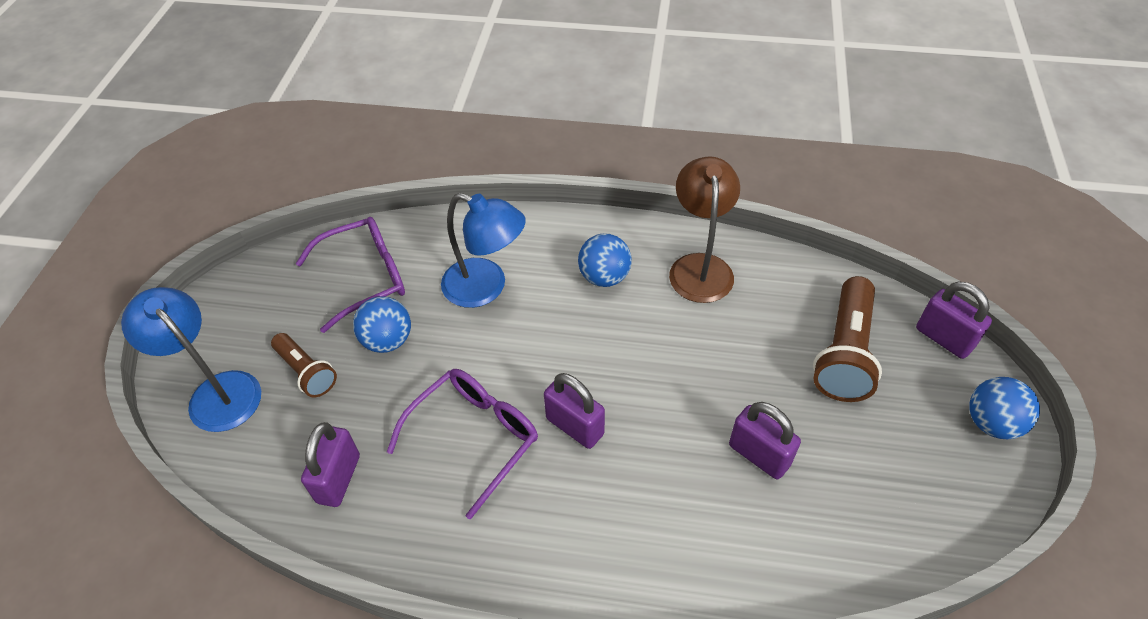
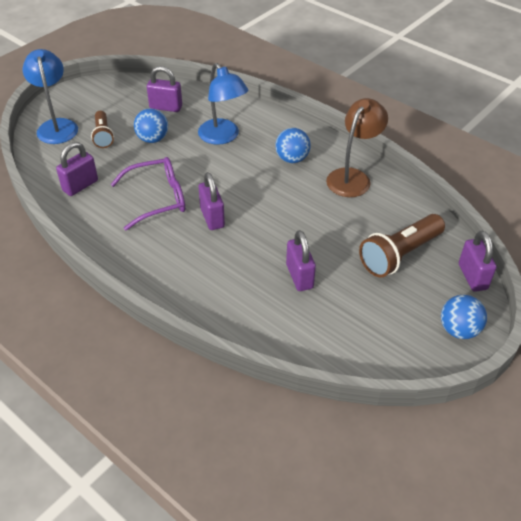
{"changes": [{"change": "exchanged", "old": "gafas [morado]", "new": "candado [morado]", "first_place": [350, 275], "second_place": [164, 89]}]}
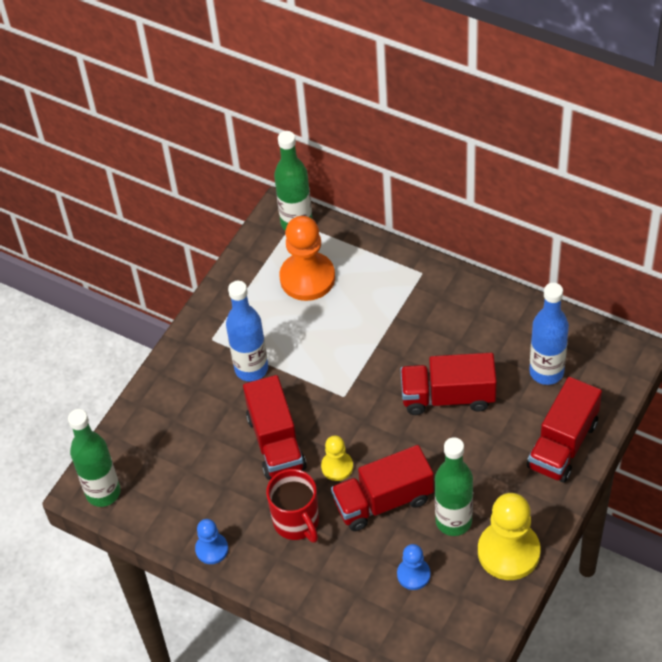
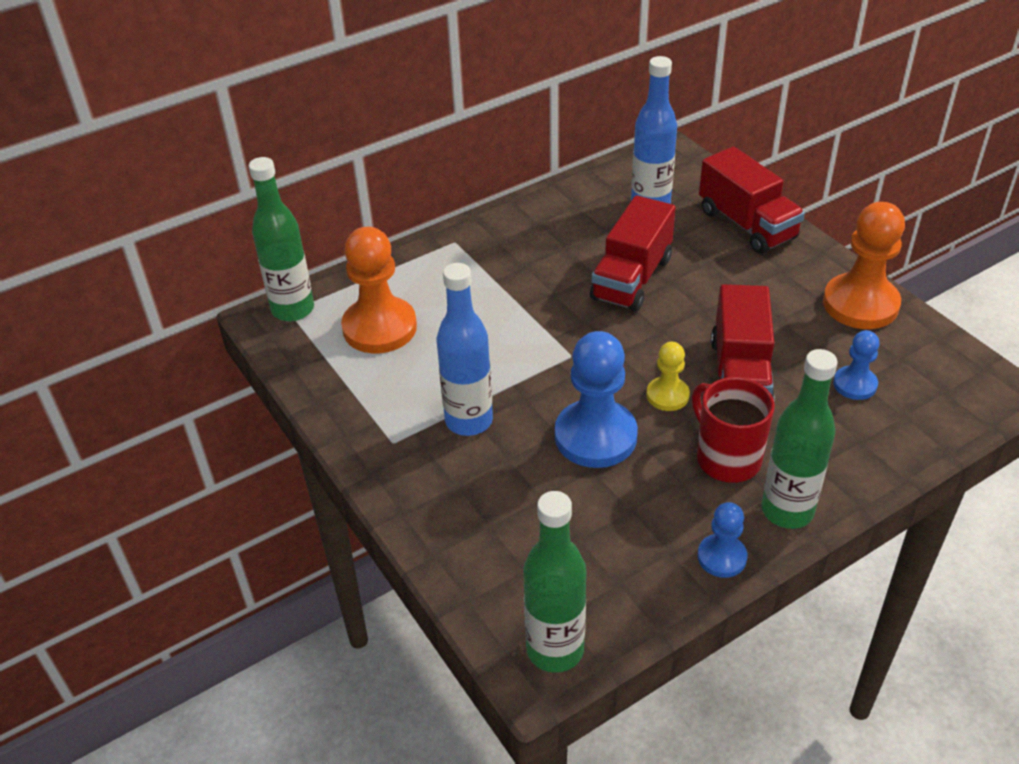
{"changes": [{"change": "exchanged", "old": "camión [rojo]", "new": "peón [azul]", "first_place": [275, 427], "second_place": [596, 399]}, {"change": "relocated", "old": "botella [verde]", "first_place": [454, 486], "second_place": [799, 439]}, {"change": "spun", "old": "taza [rojo]", "first_place": [292, 506], "second_place": [733, 430], "degrees": -120}, {"change": "colour", "old": "peón [amarillo]", "new": "peón [naranja]", "first_place": [509, 536], "second_place": [864, 265]}]}
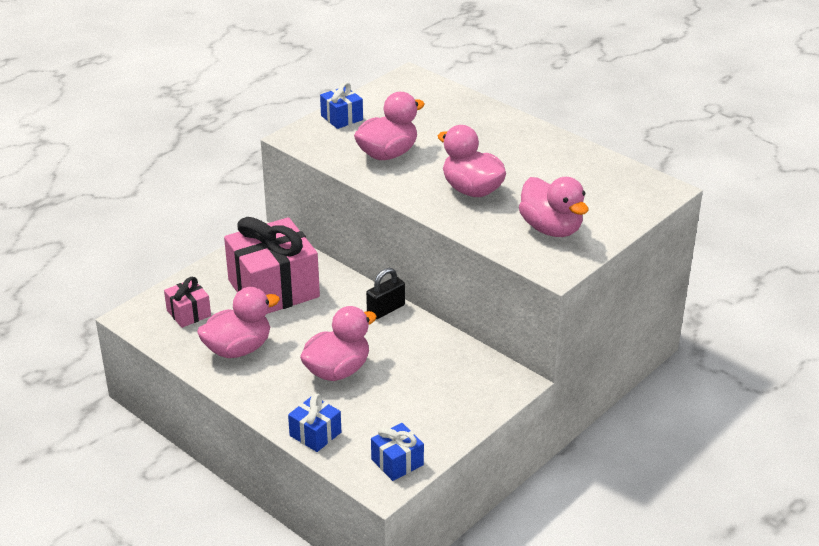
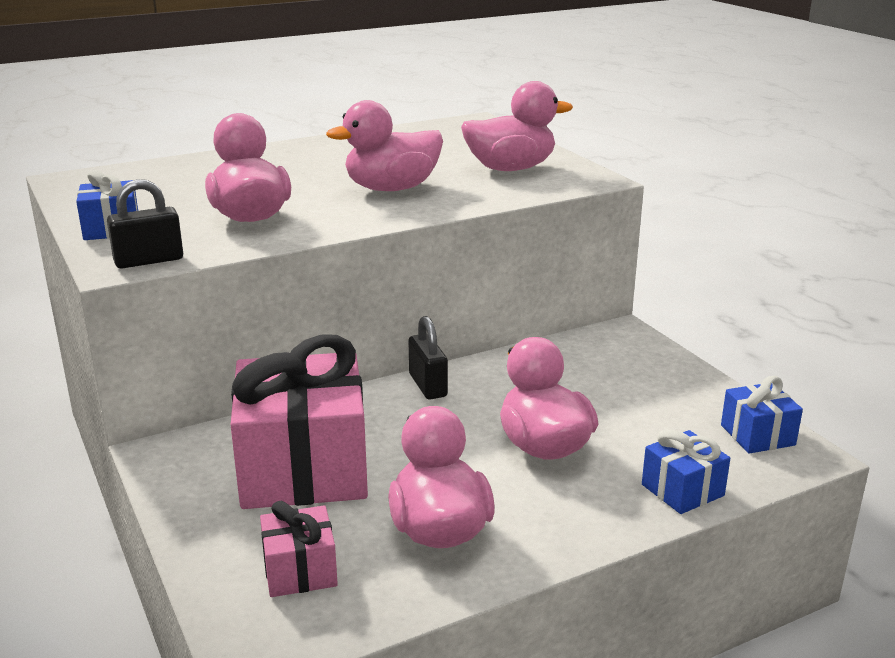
{"changes": [{"change": "appeared", "new": "candado [negro]", "second_place": [145, 223]}]}
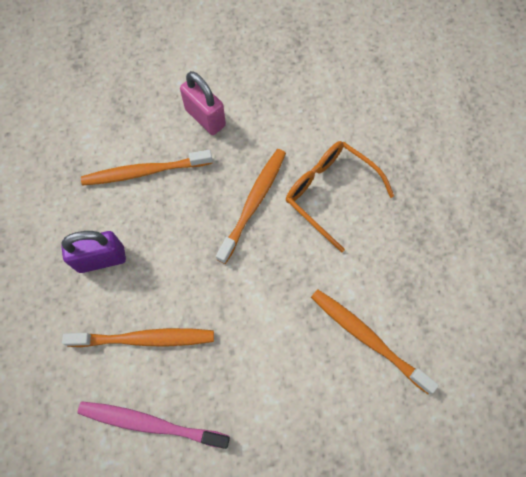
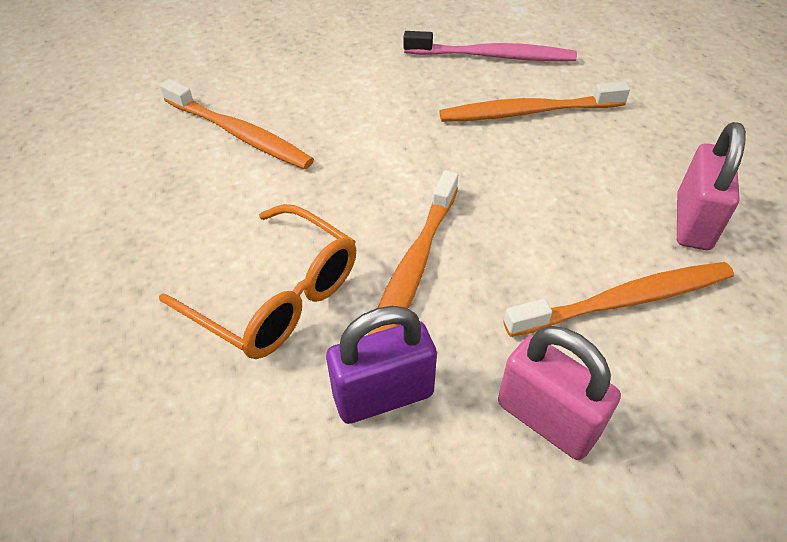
{"changes": [{"change": "relocated", "old": "candado [morado]", "first_place": [93, 252], "second_place": [381, 365]}, {"change": "appeared", "new": "candado [rosa]", "second_place": [711, 186]}]}
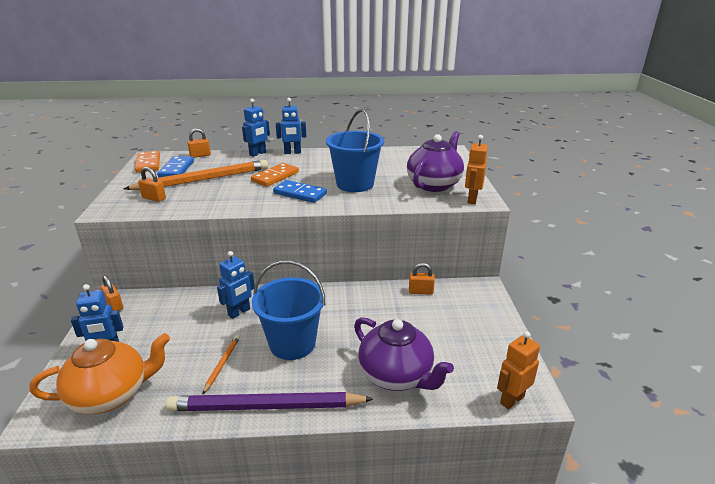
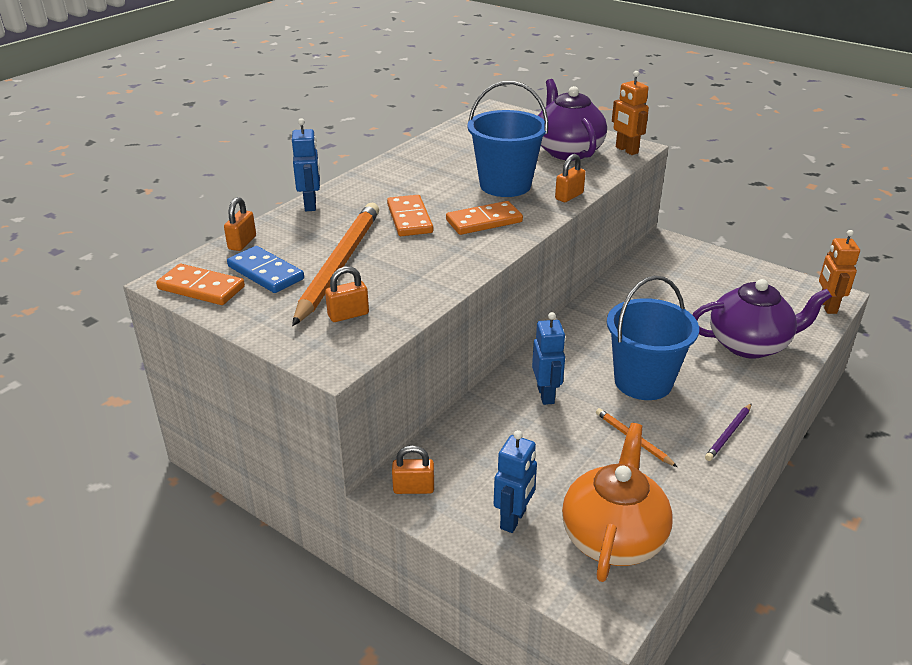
{"changes": [{"change": "missing", "old": "robot [azul]", "first_place": [291, 126]}, {"change": "colour", "old": "ficha de dominó [azul]", "new": "ficha de dominó [naranja]", "first_place": [300, 191], "second_place": [484, 218]}, {"change": "relocated", "old": "candado [naranja]", "first_place": [422, 279], "second_place": [570, 178]}, {"change": "size", "old": "lápiz [morado]", "first_place": [270, 401], "second_place": [728, 432], "factor": 0.44}]}
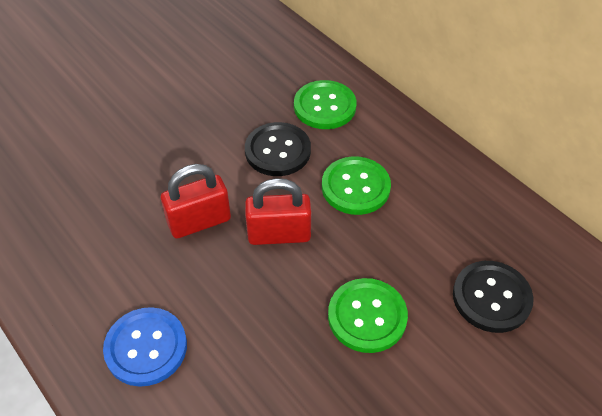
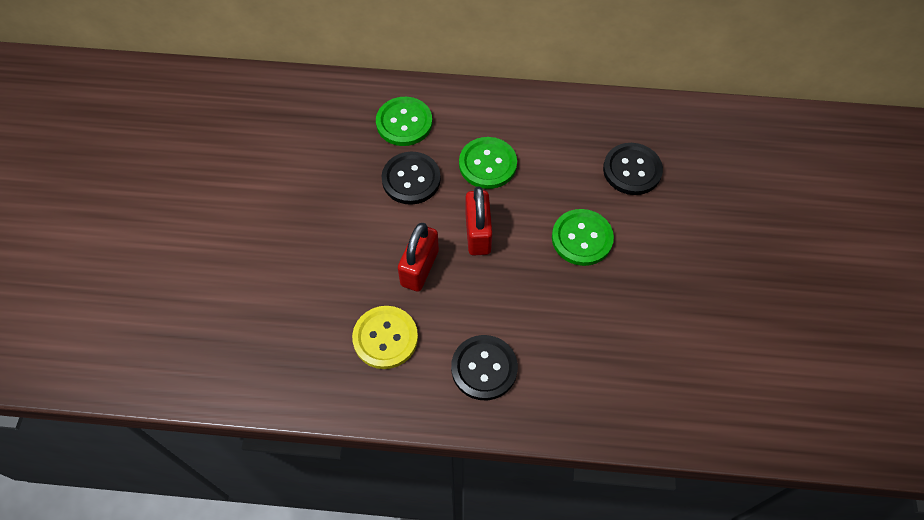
{"changes": [{"change": "spun", "old": "candado [rojo]", "first_place": [278, 211], "second_place": [478, 221], "degrees": -45}, {"change": "colour", "old": "botón [azul]", "new": "botón [negro]", "first_place": [145, 347], "second_place": [484, 367]}, {"change": "appeared", "new": "botón [amarillo]", "second_place": [385, 337]}]}
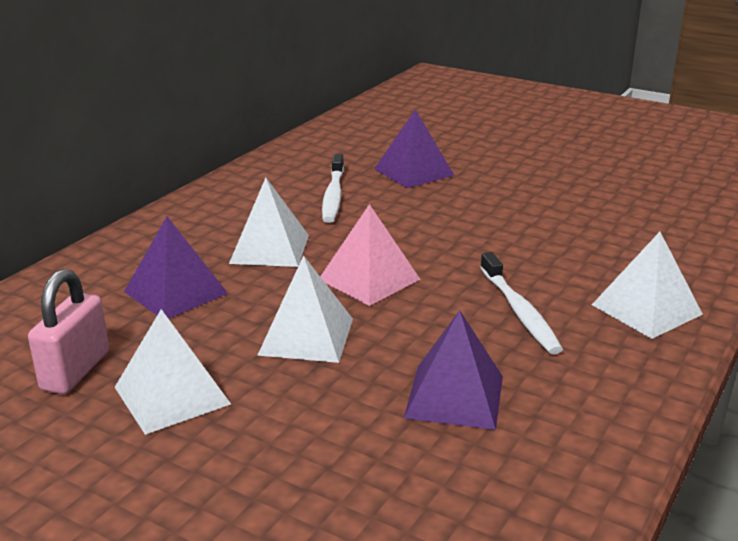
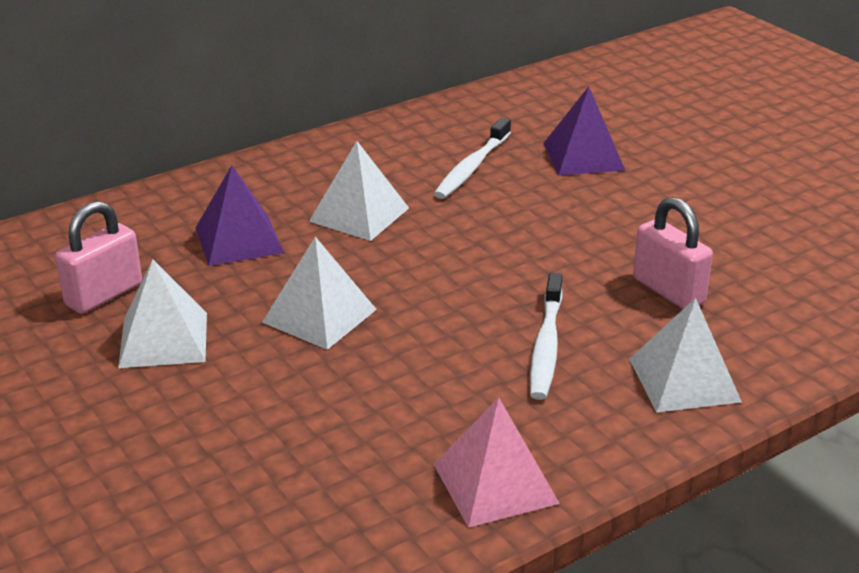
{"changes": [{"change": "relocated", "old": "pirámide [rosa]", "first_place": [370, 255], "second_place": [497, 462]}, {"change": "missing", "old": "pirámide [morado]", "first_place": [453, 370]}, {"change": "appeared", "new": "candado [rosa]", "second_place": [673, 253]}]}
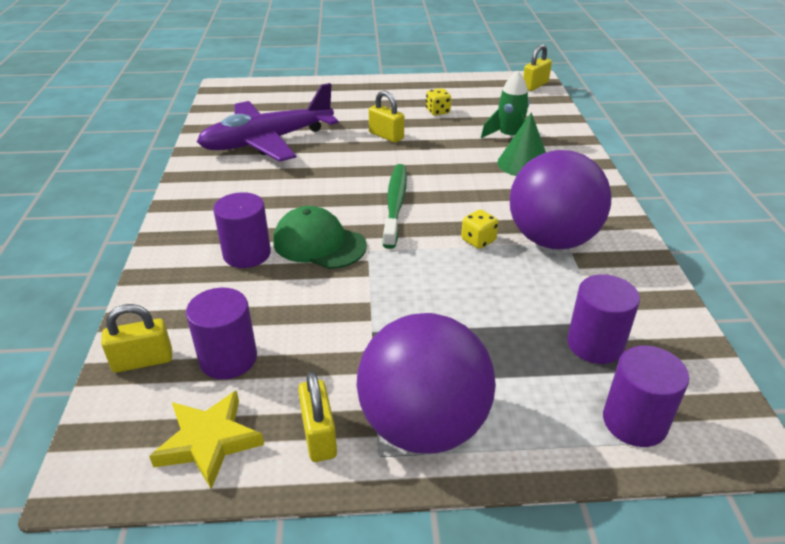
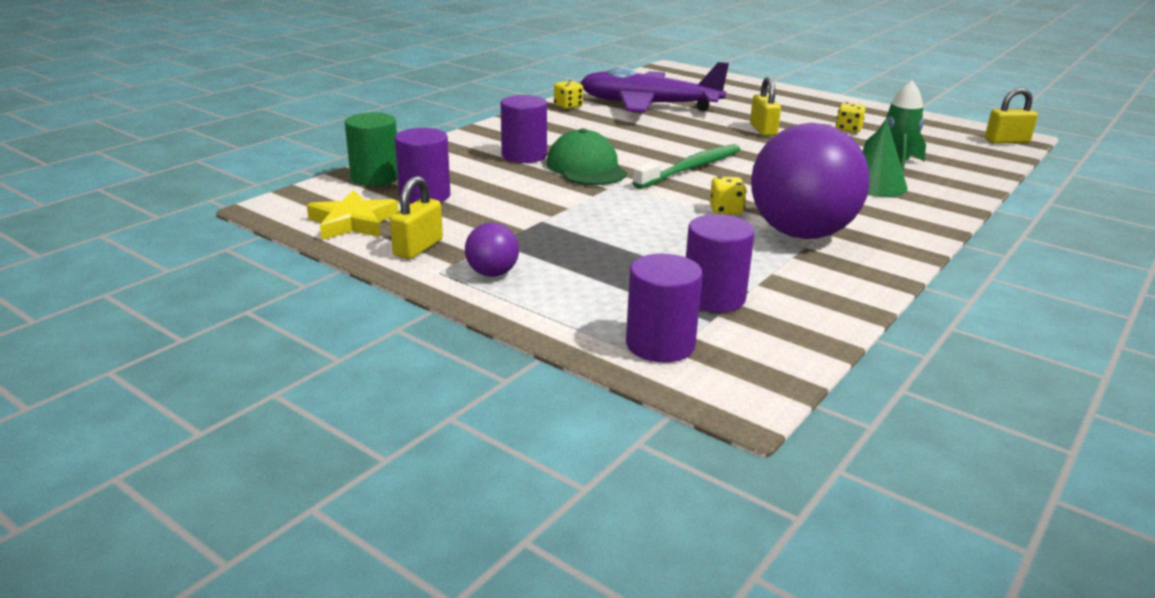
{"changes": [{"change": "exchanged", "old": "candado [amarillo]", "new": "cilindro [verde]", "first_place": [136, 338], "second_place": [371, 149]}, {"change": "size", "old": "pelota [morado]", "first_place": [426, 383], "second_place": [492, 250], "factor": 0.43}, {"change": "appeared", "new": "dado [amarillo]", "second_place": [568, 94]}]}
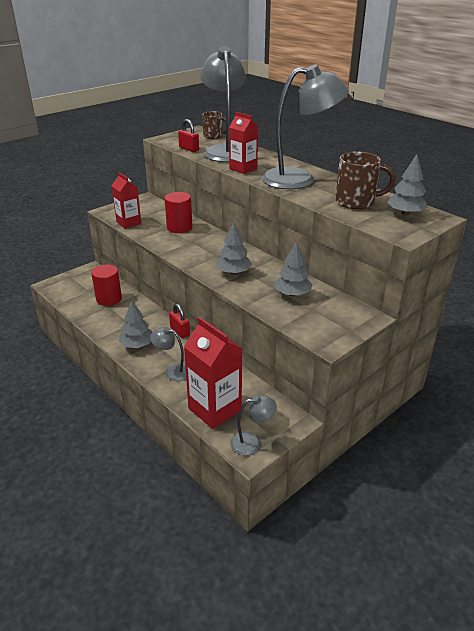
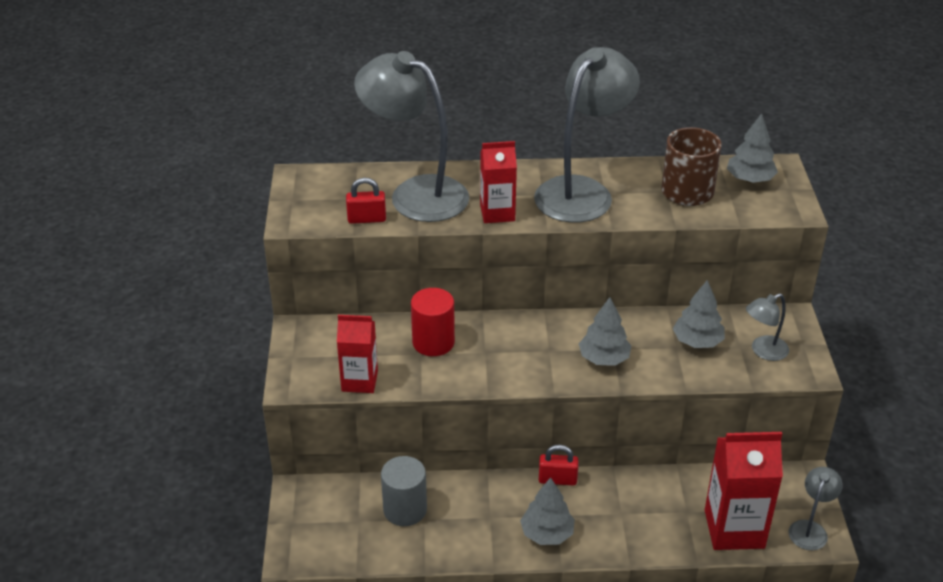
{"changes": [{"change": "missing", "old": "taza [marrón]", "first_place": [214, 125]}, {"change": "colour", "old": "cilindro [rojo]", "new": "cilindro [gris]", "first_place": [106, 285], "second_place": [404, 491]}, {"change": "relocated", "old": "lámpara [gris]", "first_place": [168, 354], "second_place": [767, 327]}]}
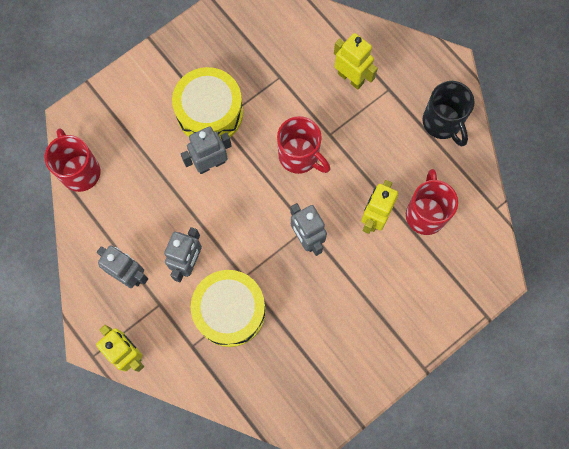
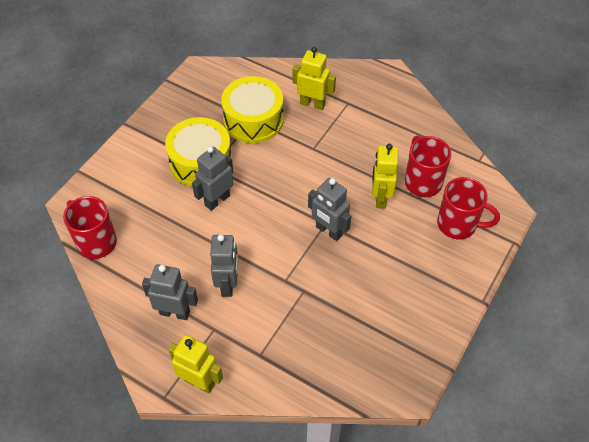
{"changes": [{"change": "missing", "old": "taza [negro]", "first_place": [449, 114]}, {"change": "relocated", "old": "taza [rojo]", "first_place": [303, 145], "second_place": [468, 208]}, {"change": "relocated", "old": "tambor [amarillo]", "first_place": [228, 308], "second_place": [252, 109]}]}
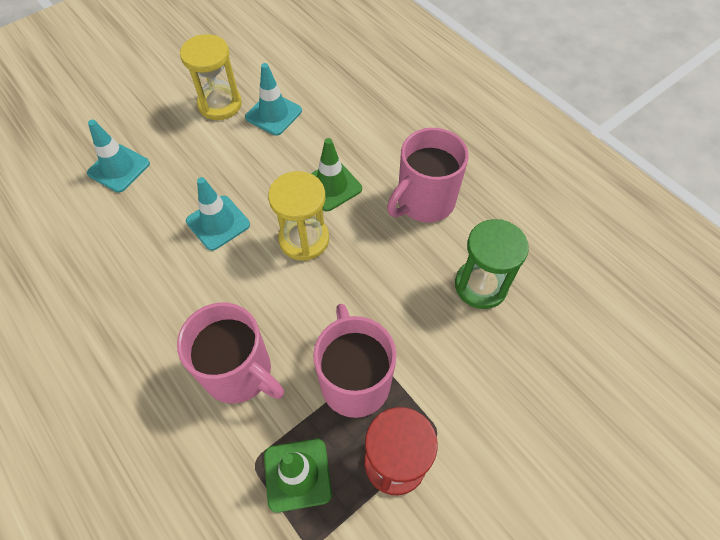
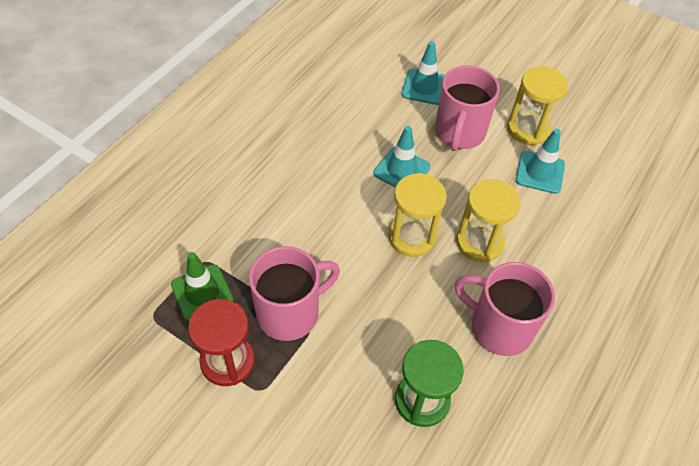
{"changes": [{"change": "exchanged", "old": "cono de tráfico [verde]", "new": "reloj de arena [amarillo]", "first_place": [336, 174], "second_place": [488, 220]}, {"change": "relocated", "old": "taza [rosa]", "first_place": [230, 353], "second_place": [467, 108]}]}
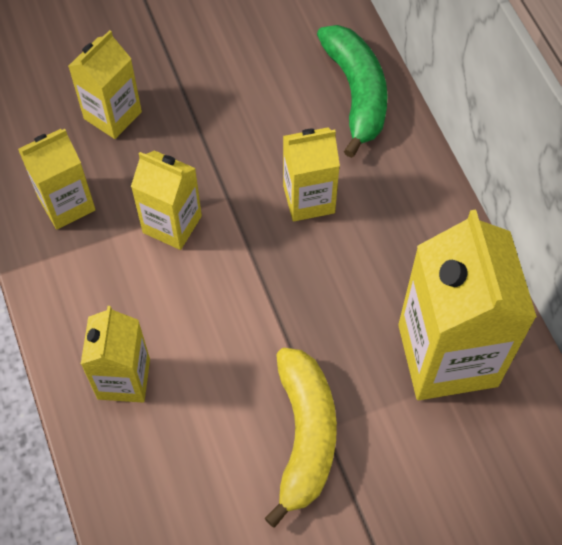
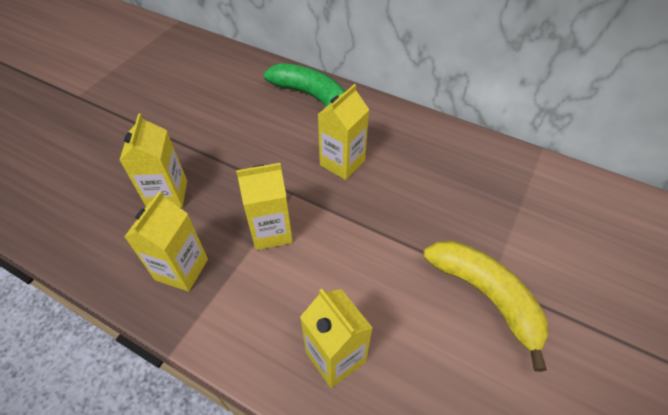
{"changes": [{"change": "missing", "old": "cartón de leche [amarillo]", "first_place": [467, 305]}]}
